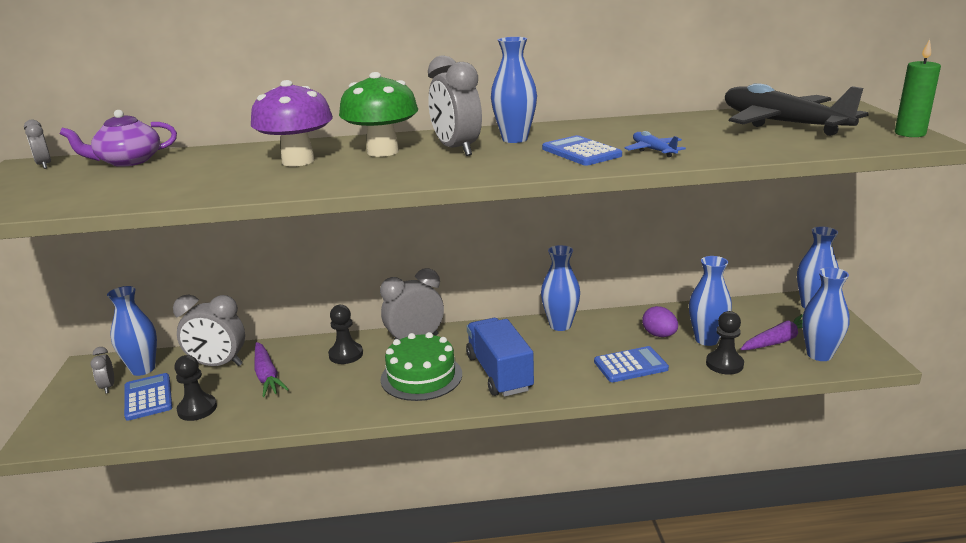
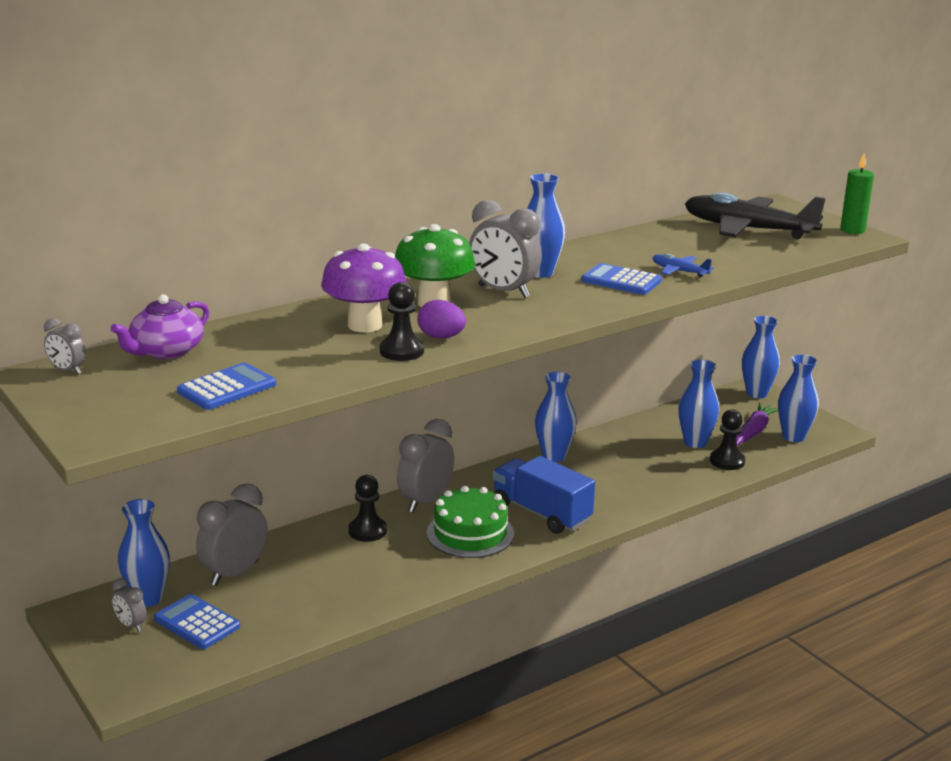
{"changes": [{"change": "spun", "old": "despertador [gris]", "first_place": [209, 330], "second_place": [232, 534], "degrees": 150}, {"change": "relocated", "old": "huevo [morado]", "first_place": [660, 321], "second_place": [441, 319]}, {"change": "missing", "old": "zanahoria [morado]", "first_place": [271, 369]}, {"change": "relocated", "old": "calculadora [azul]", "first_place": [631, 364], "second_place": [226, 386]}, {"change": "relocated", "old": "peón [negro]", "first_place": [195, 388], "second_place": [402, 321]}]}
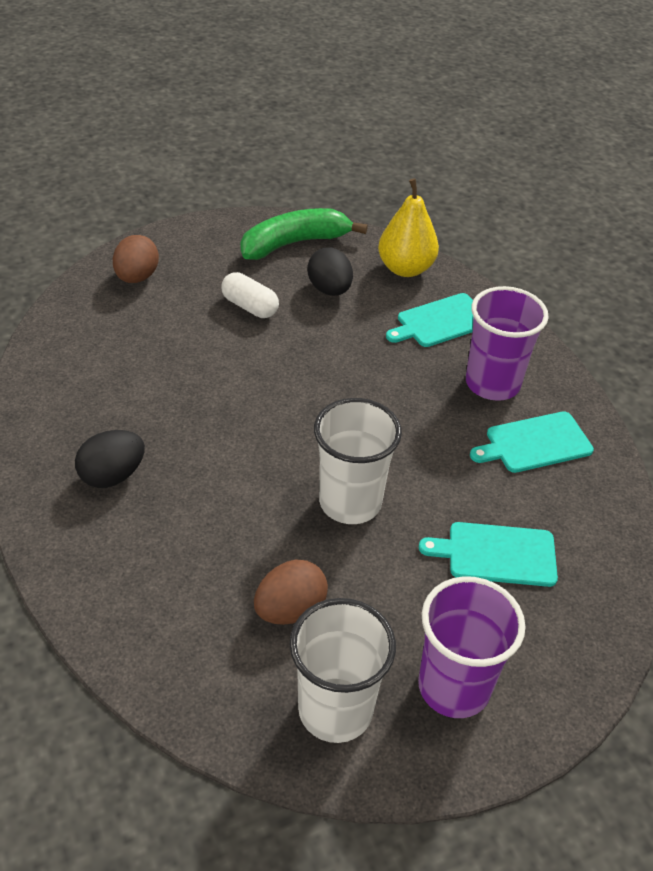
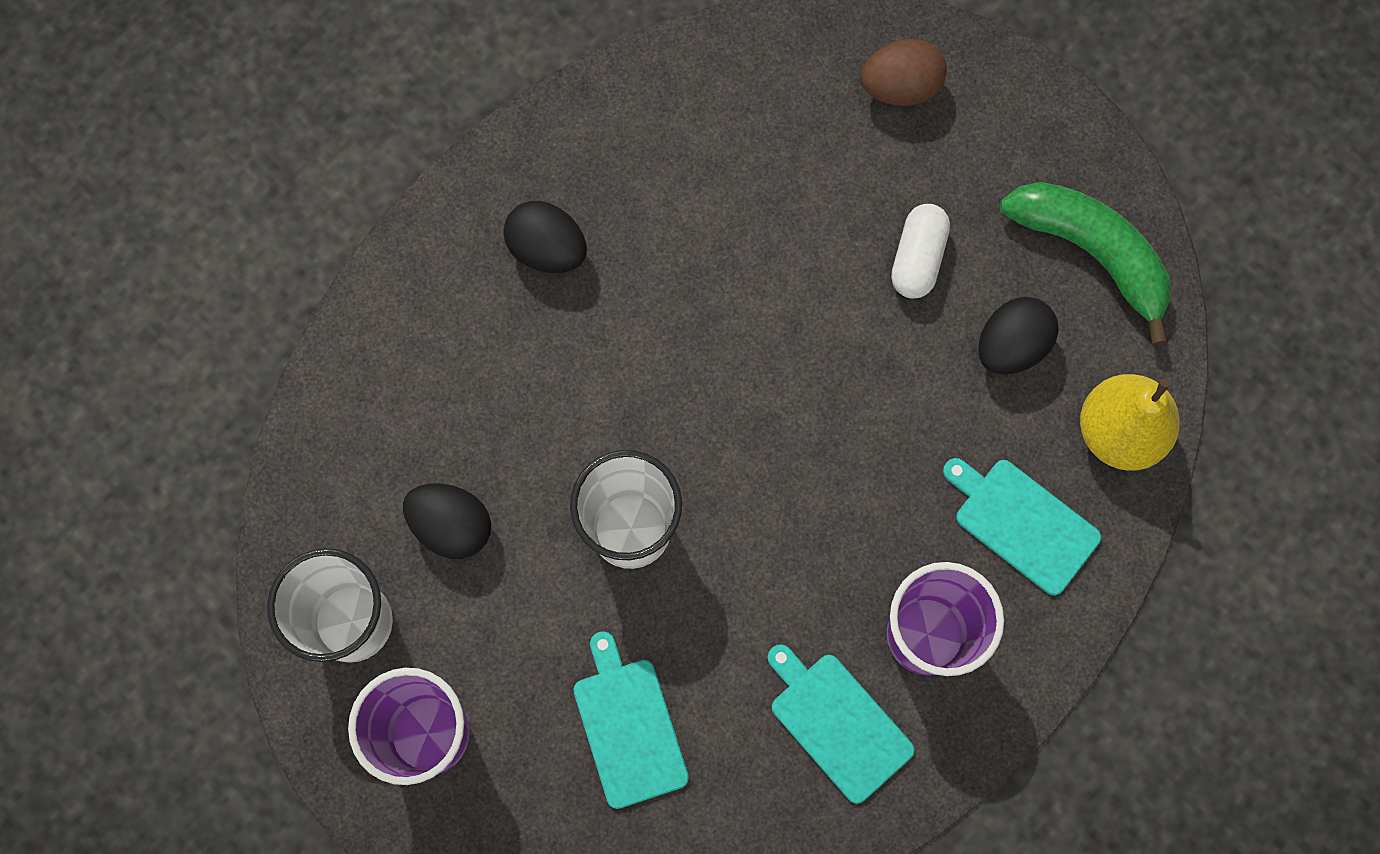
{"changes": [{"change": "colour", "old": "huevo [marrón]", "new": "huevo [negro]", "first_place": [291, 592], "second_place": [447, 521]}]}
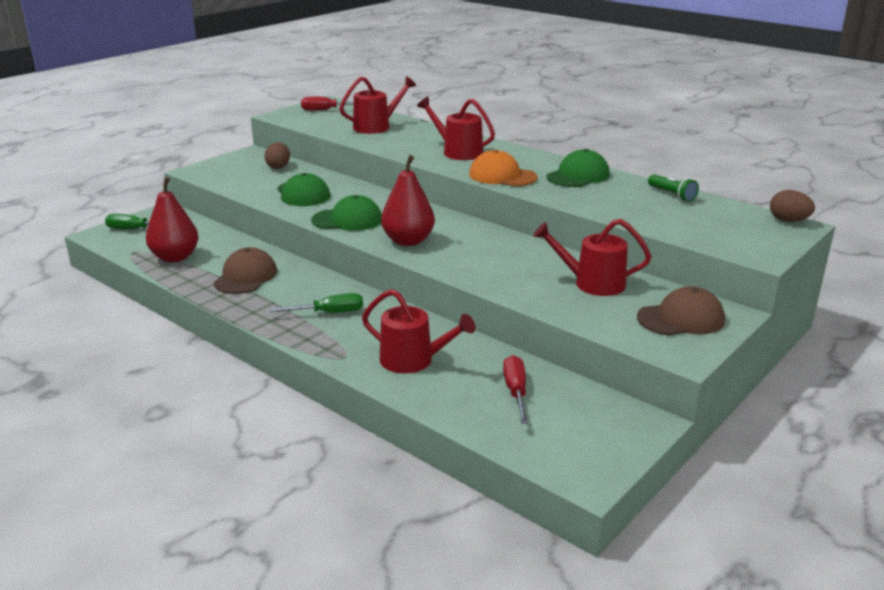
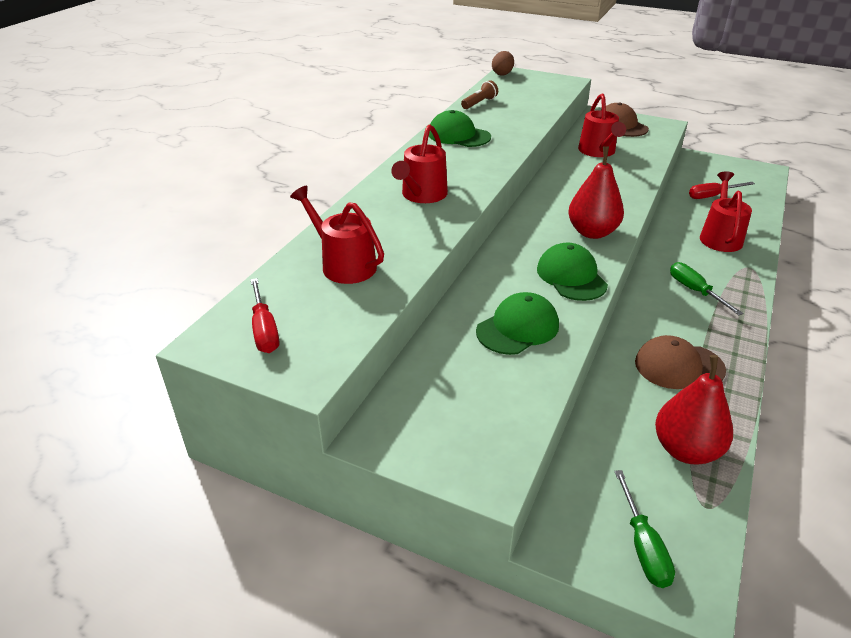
{"changes": [{"change": "missing", "old": "huevo [marrón]", "first_place": [277, 155]}, {"change": "missing", "old": "gorra [naranja]", "first_place": [503, 168]}, {"change": "colour", "old": "lámpara de mano [verde]", "new": "lámpara de mano [marrón]", "first_place": [673, 188], "second_place": [479, 94]}]}
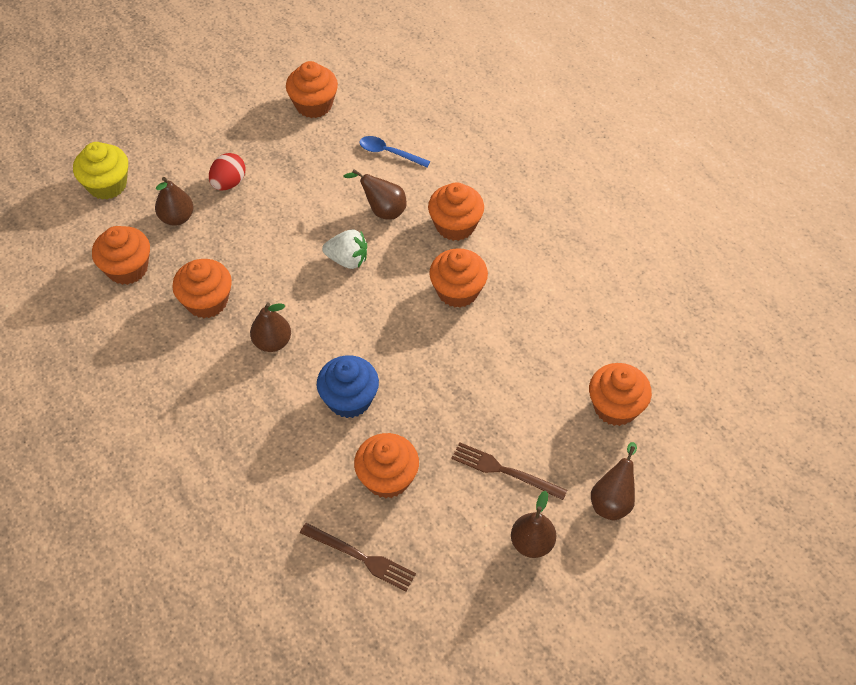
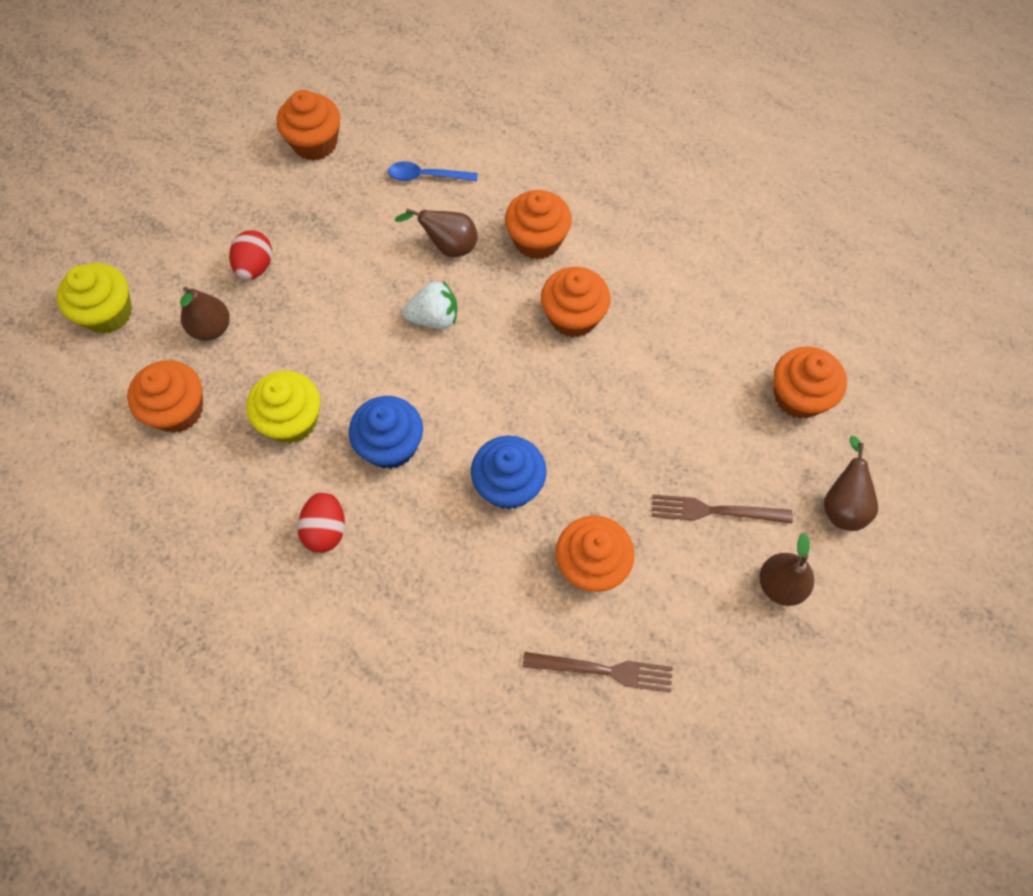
{"changes": [{"change": "colour", "old": "magdalena [naranja]", "new": "magdalena [amarillo]", "first_place": [202, 288], "second_place": [283, 407]}, {"change": "exchanged", "old": "pera [marrón]", "new": "magdalena [azul]", "first_place": [270, 327], "second_place": [386, 432]}, {"change": "appeared", "new": "huevo [rojo]", "second_place": [321, 522]}]}
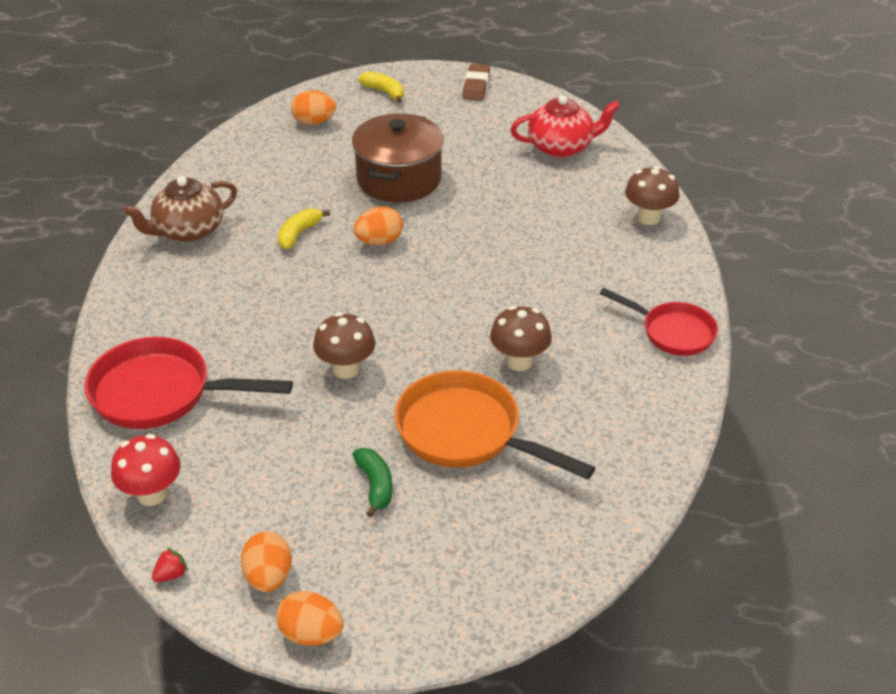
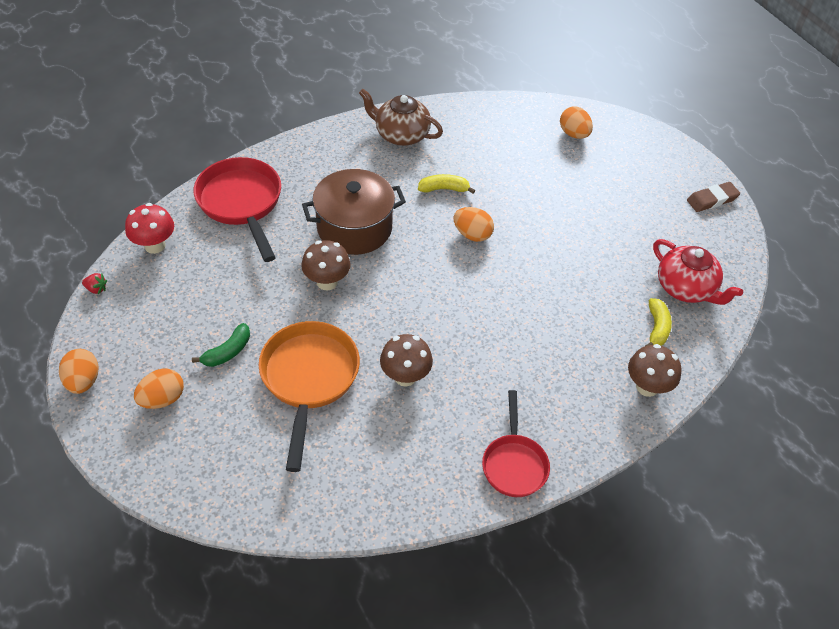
{"changes": [{"change": "relocated", "old": "plátano [amarillo]", "first_place": [381, 87], "second_place": [658, 322]}, {"change": "relocated", "old": "olla [marrón]", "first_place": [398, 158], "second_place": [354, 212]}, {"change": "relocated", "old": "huevo [naranja]", "first_place": [266, 562], "second_place": [159, 388]}]}
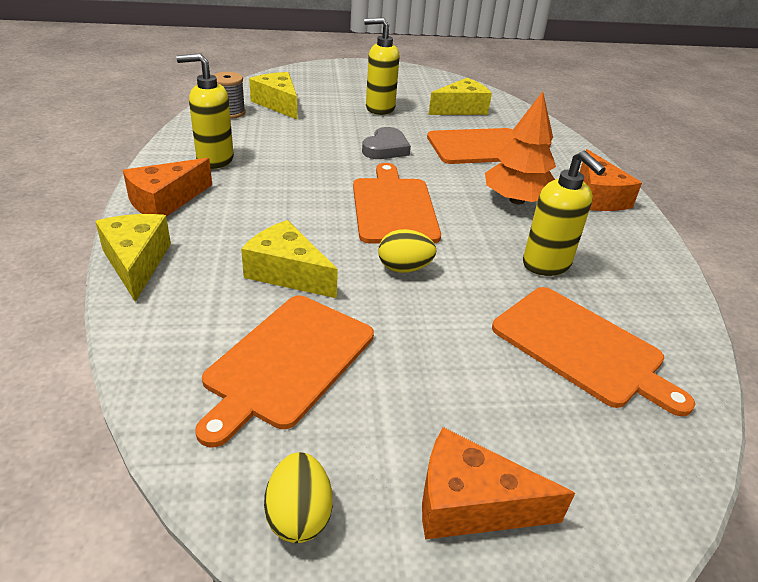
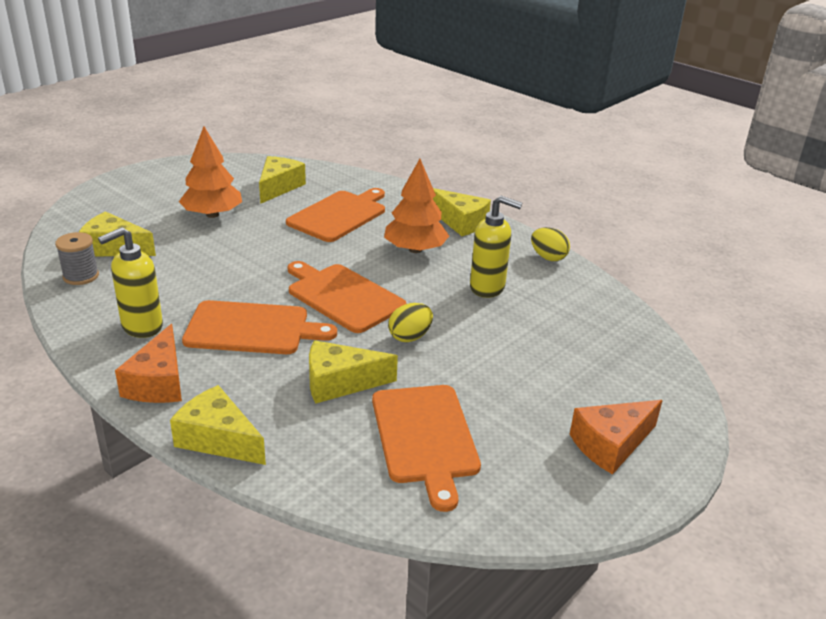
{"changes": [{"change": "exchanged", "old": "dispensador de jabón [amarillo]", "new": "árbol [naranja]", "first_place": [381, 66], "second_place": [210, 172]}, {"change": "missing", "old": "corazón [gris]", "first_place": [386, 143]}, {"change": "colour", "old": "queso [naranja]", "new": "queso [amarillo]", "first_place": [611, 180], "second_place": [462, 212]}, {"change": "relocated", "old": "tabla de cortar [naranja]", "first_place": [593, 351], "second_place": [259, 327]}, {"change": "relocated", "old": "huevo [amarillo]", "first_place": [298, 497], "second_place": [550, 244]}]}
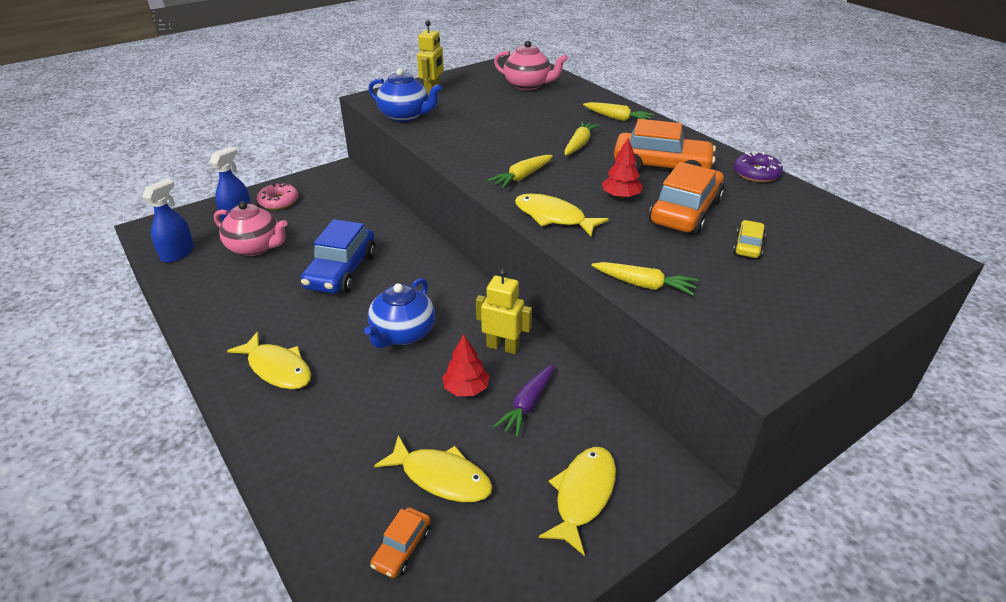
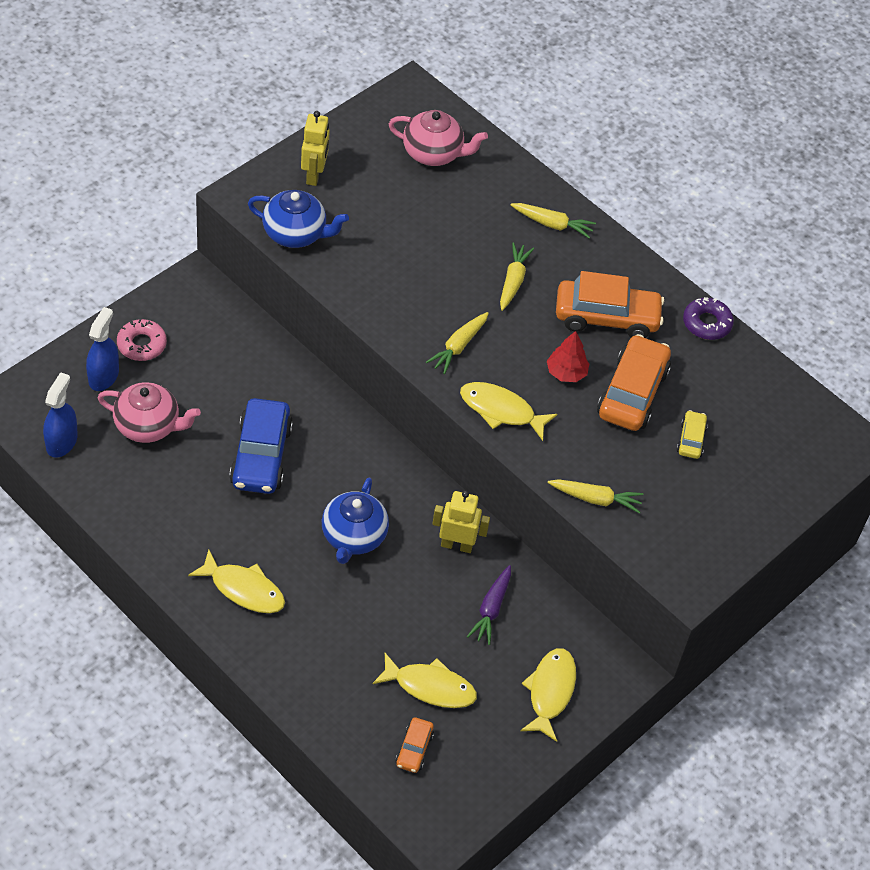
{"changes": [{"change": "missing", "old": "árbol [rojo]", "first_place": [466, 365]}]}
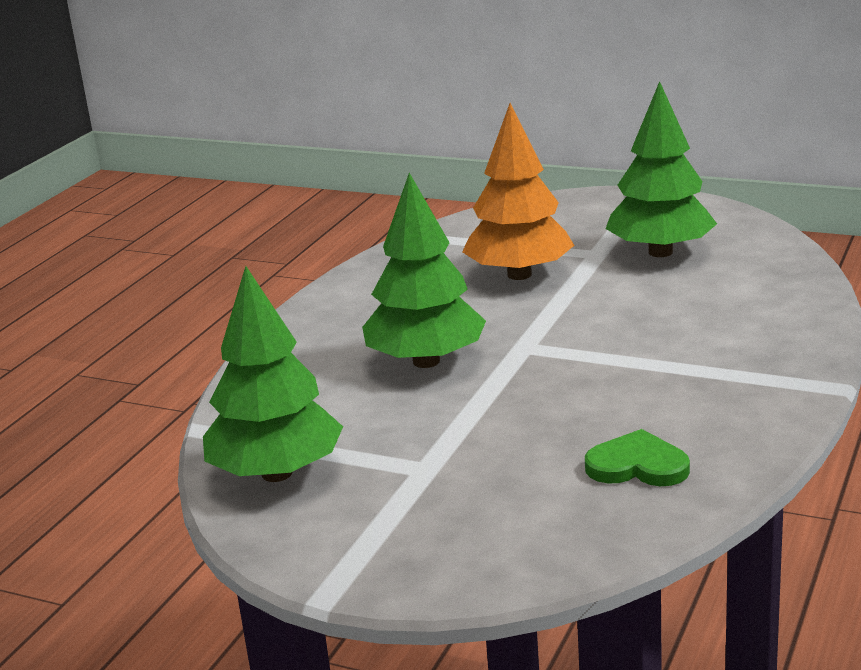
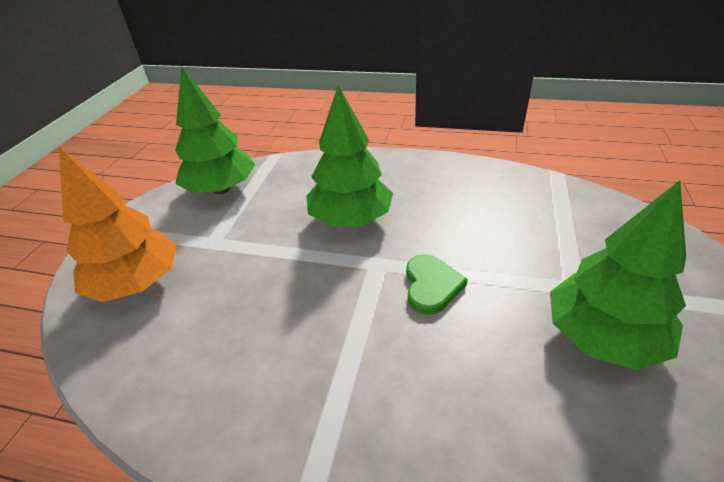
{"changes": [{"change": "relocated", "old": "árbol [naranja]", "first_place": [518, 191], "second_place": [118, 224]}, {"change": "relocated", "old": "corazón [verde]", "first_place": [637, 457], "second_place": [437, 284]}]}
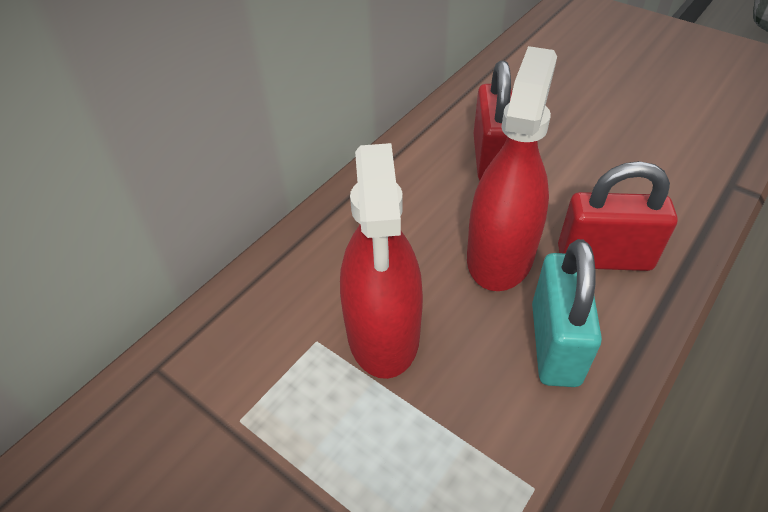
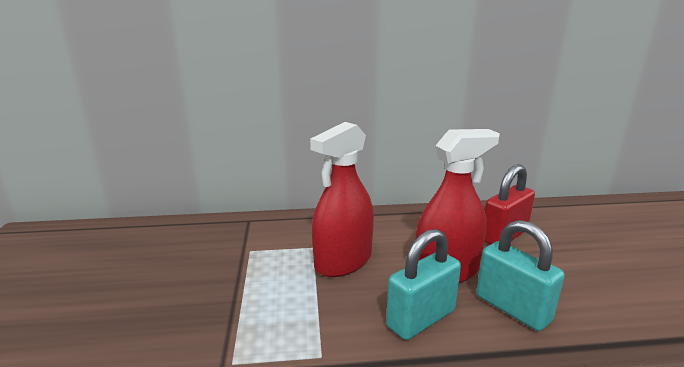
{"changes": [{"change": "colour", "old": "candado [rojo]", "new": "candado [turquesa]", "first_place": [618, 216], "second_place": [520, 275]}]}
